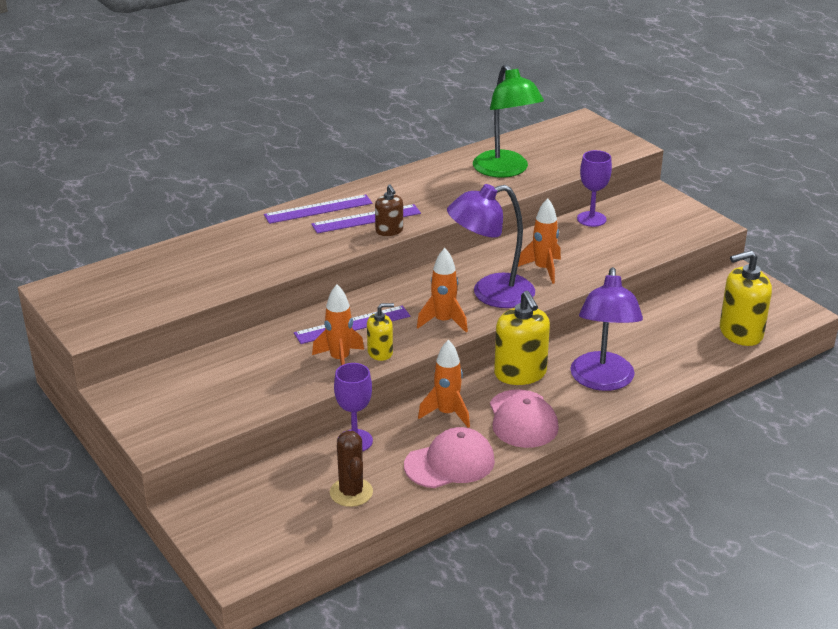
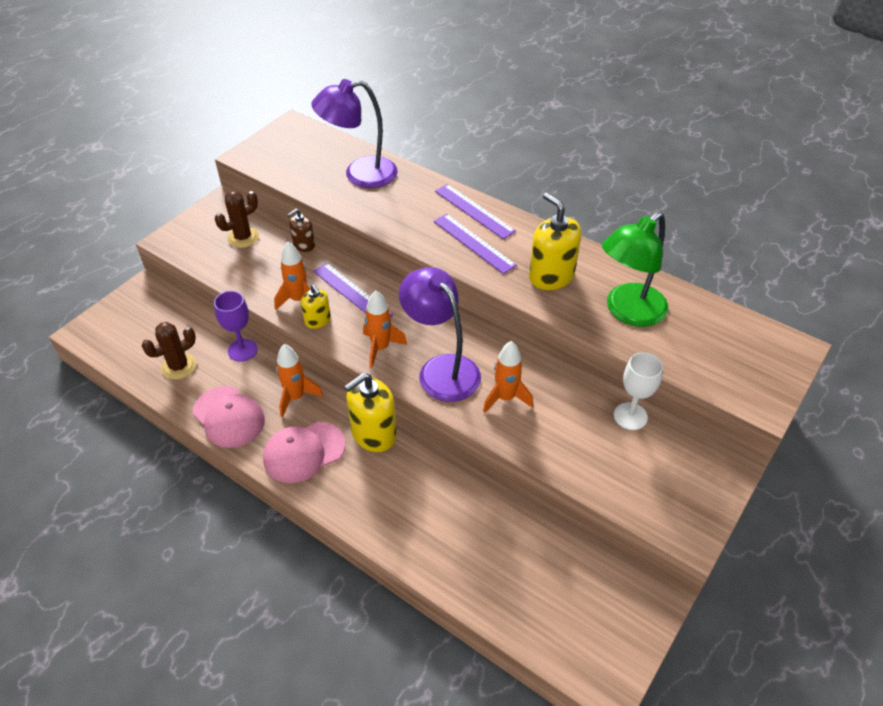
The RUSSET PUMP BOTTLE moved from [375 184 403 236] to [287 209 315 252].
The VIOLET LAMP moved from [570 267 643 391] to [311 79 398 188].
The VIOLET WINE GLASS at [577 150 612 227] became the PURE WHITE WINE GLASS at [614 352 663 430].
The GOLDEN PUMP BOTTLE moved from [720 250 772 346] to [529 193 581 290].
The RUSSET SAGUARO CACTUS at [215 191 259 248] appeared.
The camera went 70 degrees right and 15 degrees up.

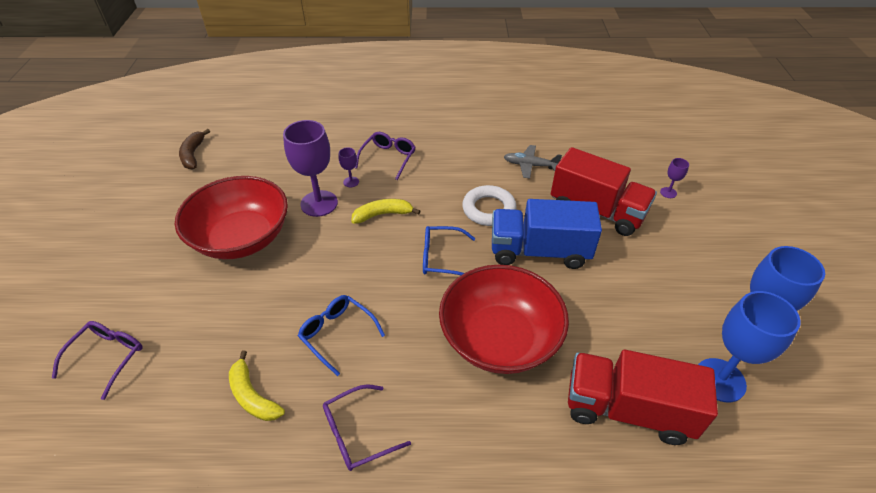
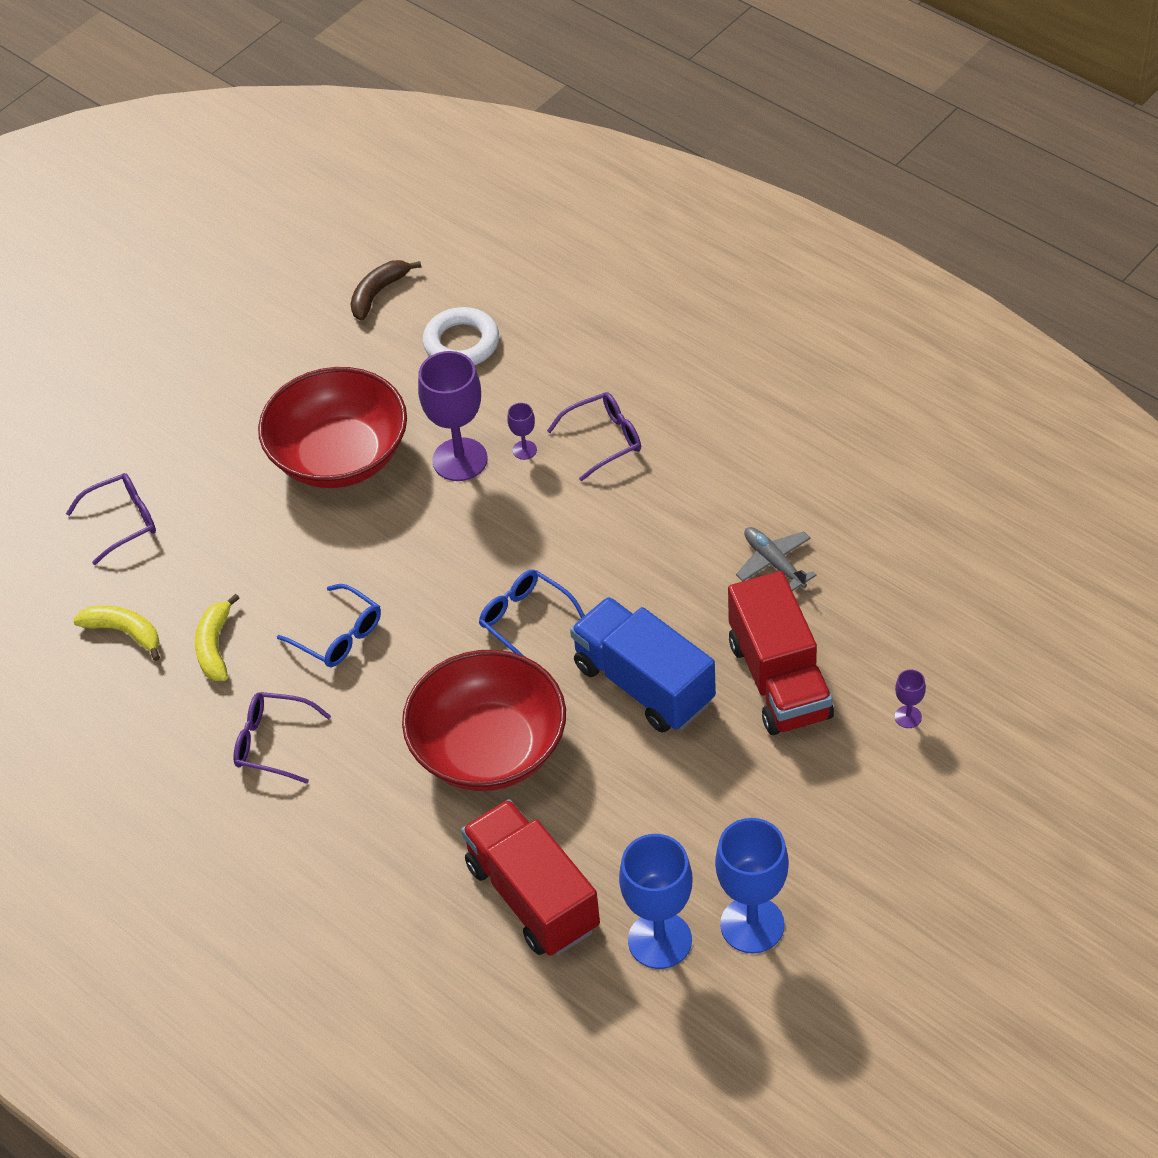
The ROYAL BLUE EYEGLASSES at [298 295 385 376] turned 135 degrees clockwise.
The GOLDEN BANANA FRUIT moved from [351 199 420 224] to [73 605 160 661].
The PURE WHITE TORUS moved from [462 185 517 226] to [423 307 499 365].
The camera went 45 degrees right and 5 degrees up.

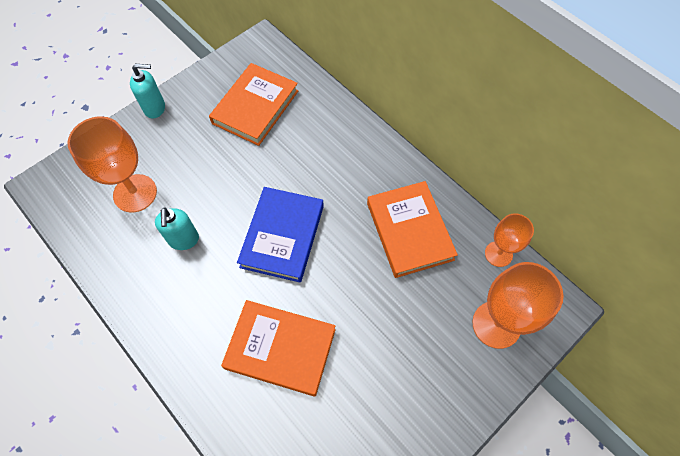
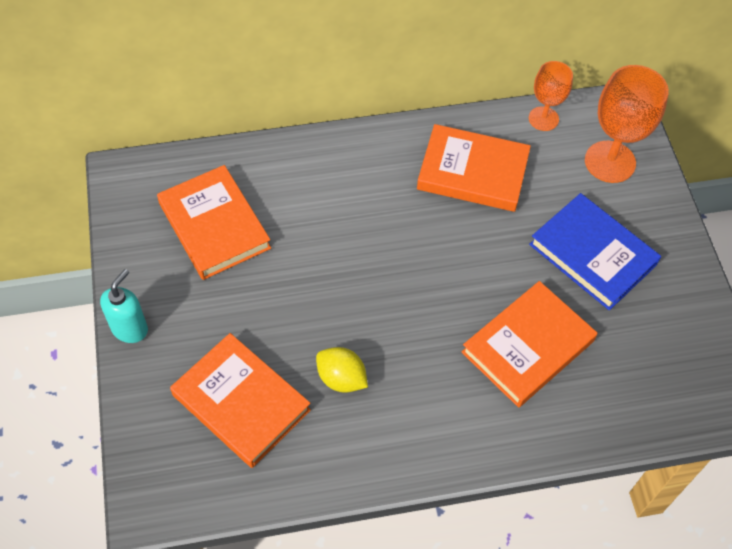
The BRIGHT ORANGE WINE GLASS at [67 116 157 213] was replaced by the BRIGHT ORANGE HARDCOVER at [170 333 311 468].
The TURQUOISE PUMP BOTTLE at [155 207 199 250] was replaced by the GOLDEN TOY LEMON at [316 347 368 393].
The ROYAL BLUE HARDCOVER moved from [237 187 324 283] to [529 193 661 310].
The camera went 60 degrees left and 5 degrees down.

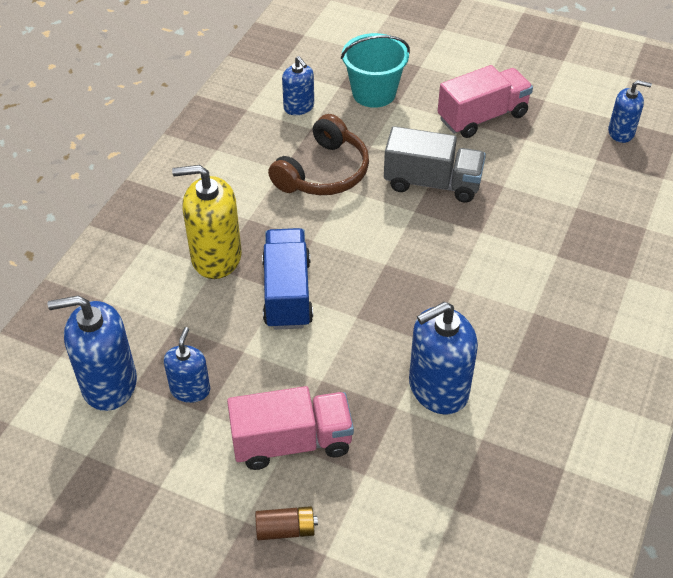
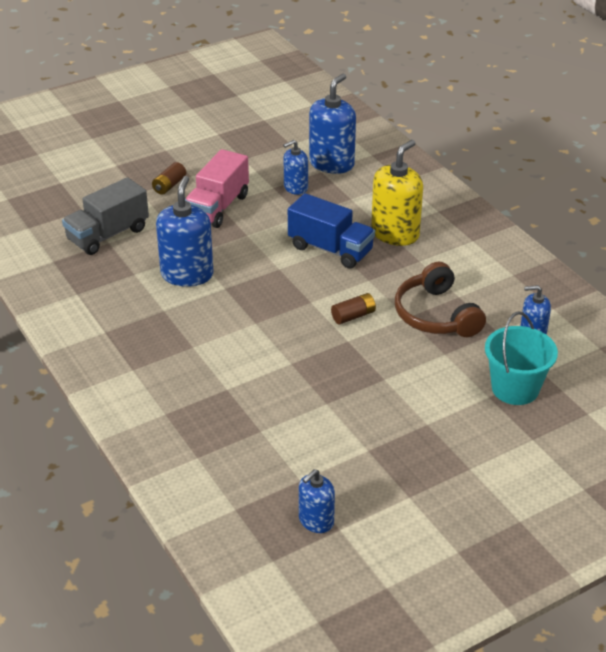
The ROYAL BLUE PUMP BOTTLE at [164 327 210 403] turned 105 degrees clockwise.
The GRAY TOY TRUCK moved from [384 126 486 203] to [62 177 149 255].
The ROSE-PINK TOY TRUCK at [438 65 533 138] disappeared.
The RUSSET AA BATTERY at [331 293 376 325] appeared.
The camera went 125 degrees right and 10 degrees down.

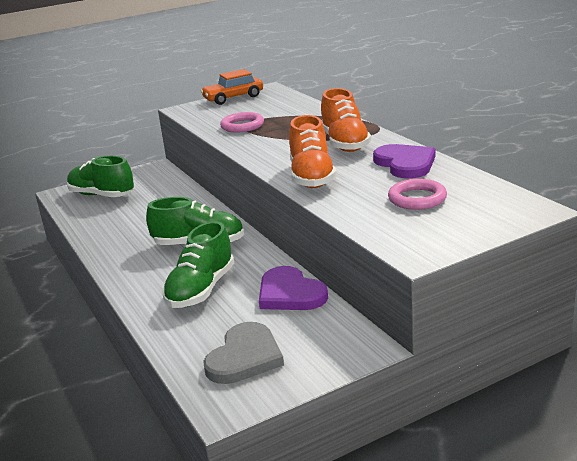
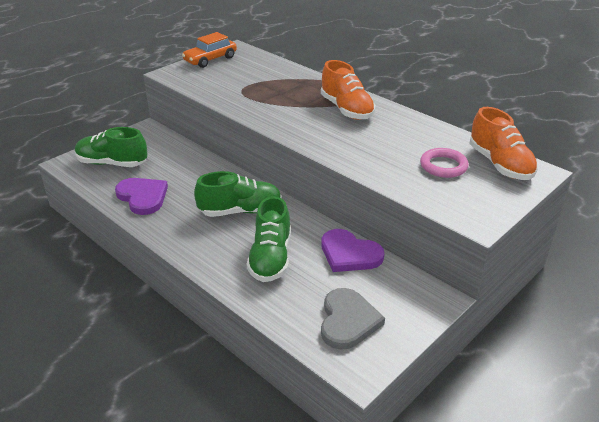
The ROSE-PINK TORUS at [220 112 264 133] disappeared.
The BRIGHT ORANGE SNEAKER moved from [289 115 336 188] to [469 107 538 180].
The VIOLET LOVE HEART moved from [373 144 436 179] to [115 178 168 215].
The camera went 20 degrees left and 10 degrees up.

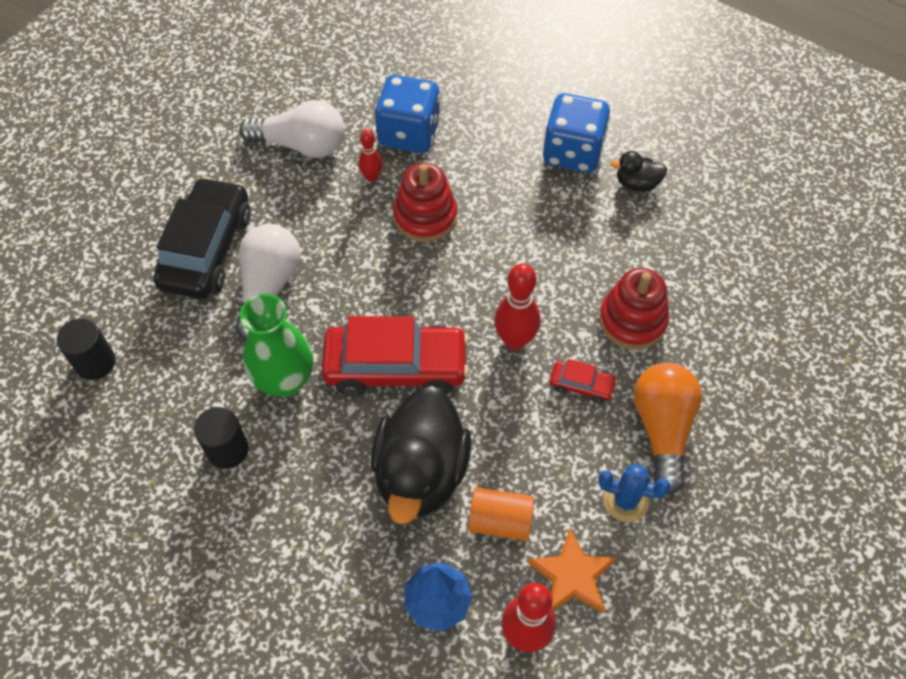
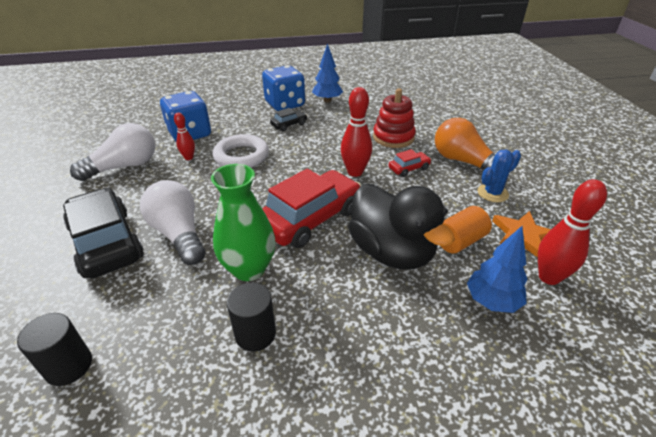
The RED STACKING TOY at [393 163 457 242] was replaced by the PURE WHITE TORUS at [212 134 269 168].
The BLACK DUCK at [610 151 668 192] was replaced by the ROYAL BLUE FIR TREE at [312 43 343 103].
The BLACK TOY CAR at [270 108 307 131] appeared.
The camera went 45 degrees left and 20 degrees down.

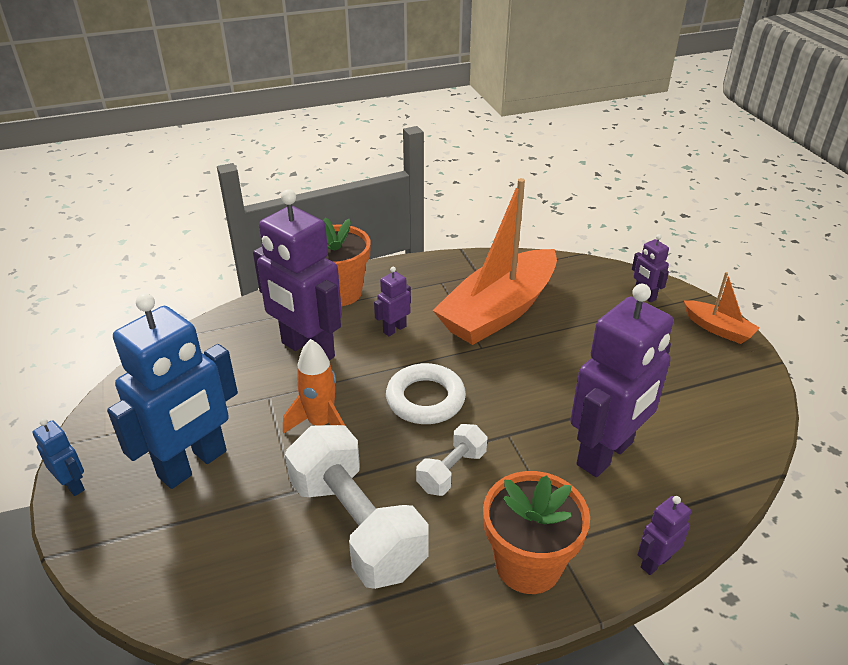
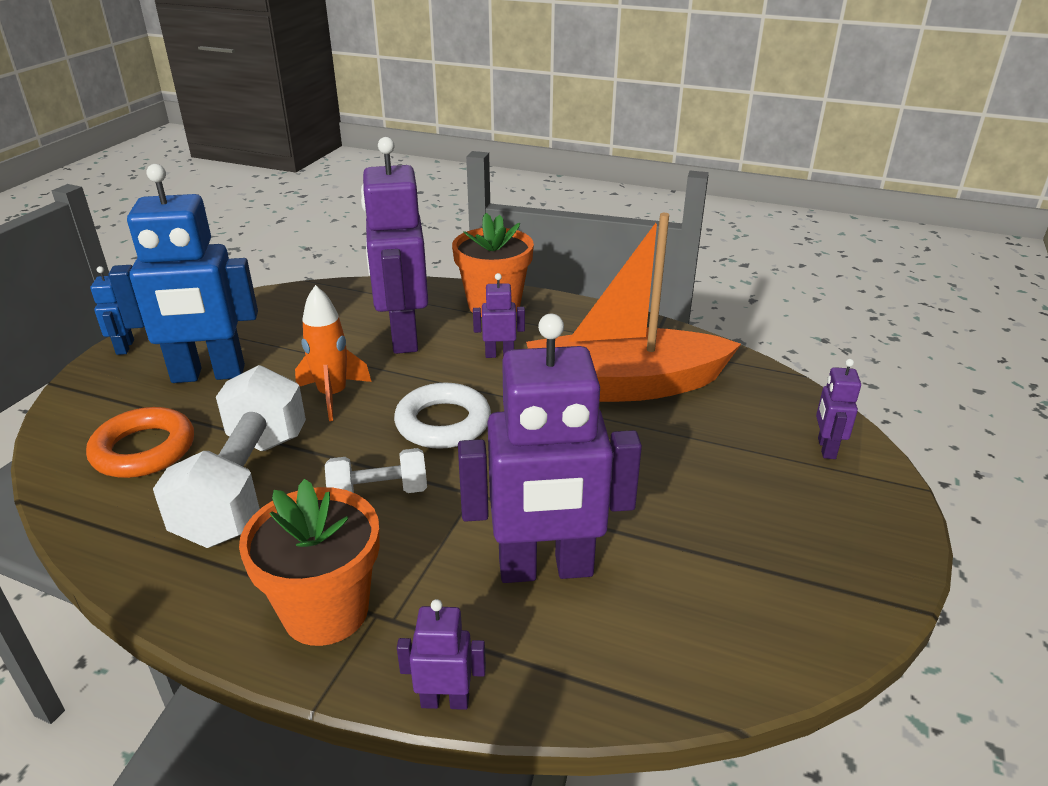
The BRIGHT ORANGE SAILBOAT at [684 272 760 344] disappeared.
The BRIGHT ORANGE TORUS at [86 407 194 478] appeared.
The camera went 40 degrees right and 5 degrees down.

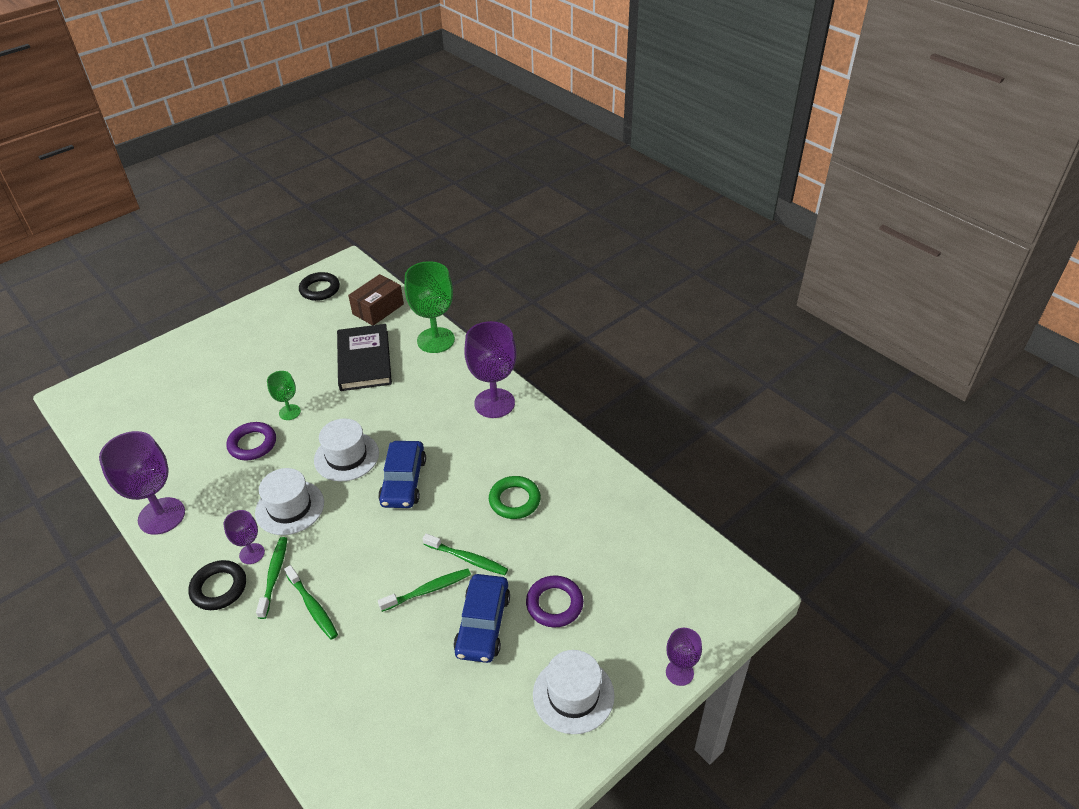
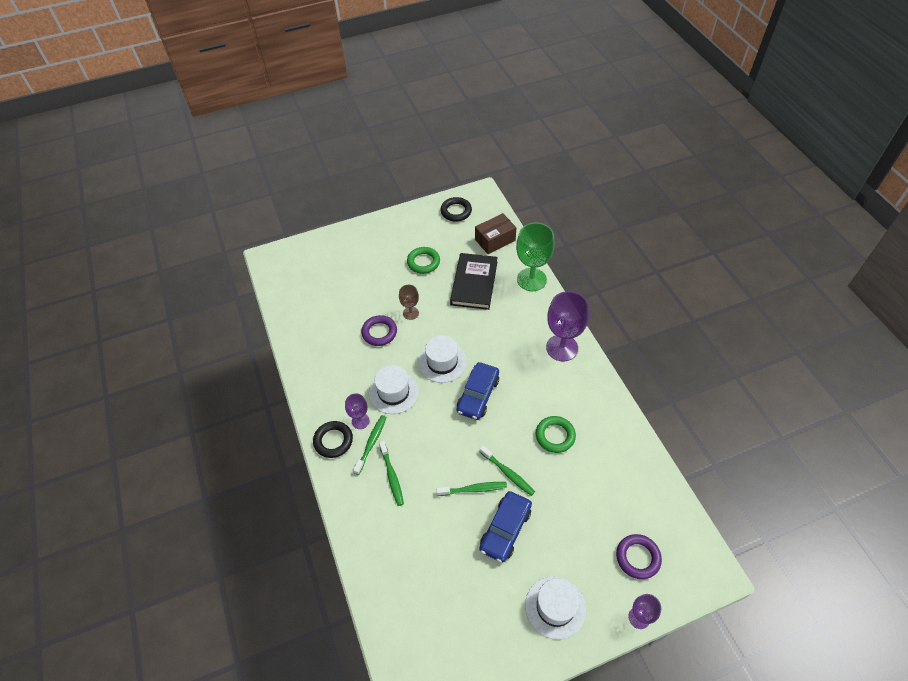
The VIOLET WINE GLASS at [99 431 185 535] disappeared.
The GREEN WINE GLASS at [267 371 301 420] became the RUSSET WINE GLASS at [399 285 419 320].
The VIOLET TORUS moved from [526 575 584 628] to [616 534 662 579].
The GREEN TORUS at [407 247 440 274] appeared.
The camera went 20 degrees right and 10 degrees up.

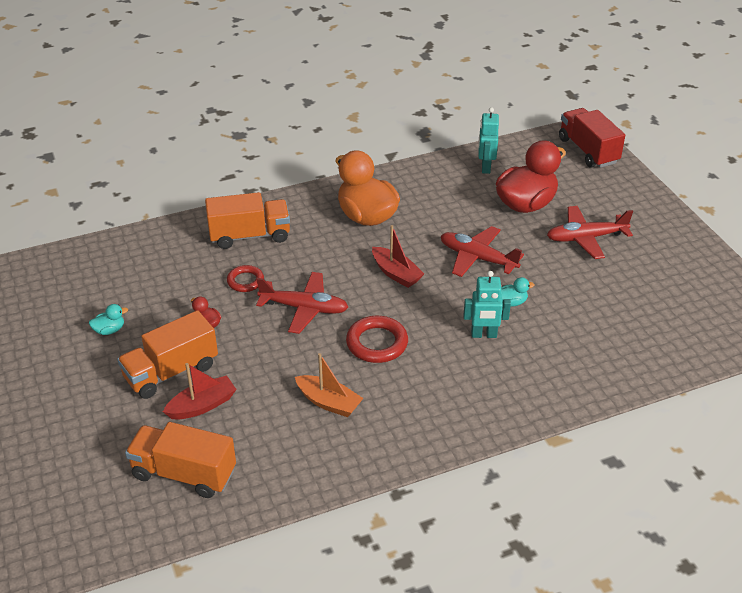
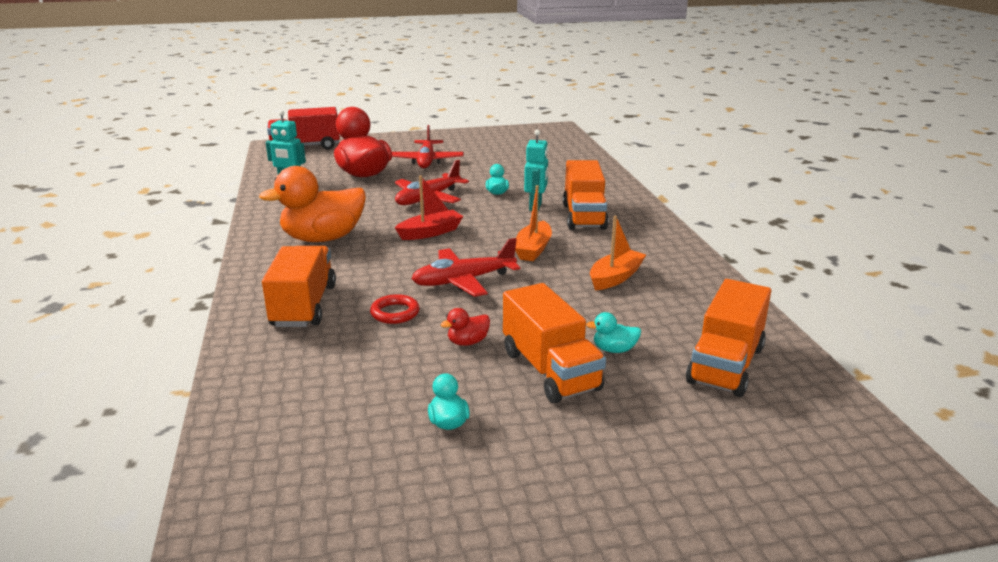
The RED SAILBOAT at [163 363 237 419] was replaced by the TURQUOISE DUCK at [586 312 641 353].
The RED PLANE at [256 272 348 334] turned 135 degrees counterclockwise.
The RED TORUS at [346 316 408 363] was replaced by the BRIGHT ORANGE SAILBOAT at [515 185 552 261].
The BRIGHT ORANGE TOY TRUCK at [563 160 609 230] appeared.
The camera went 80 degrees left and 15 degrees down.

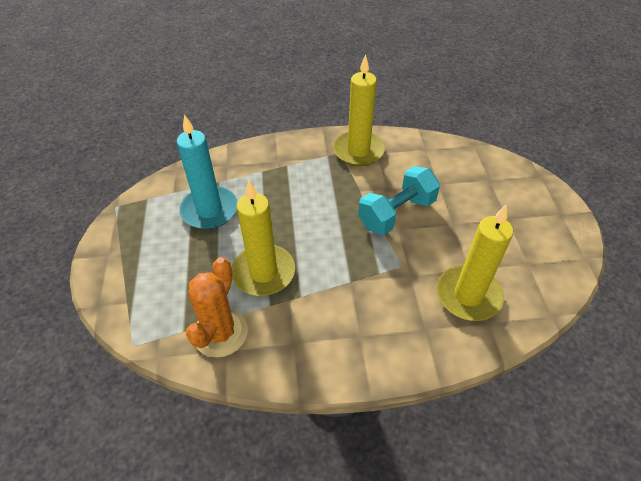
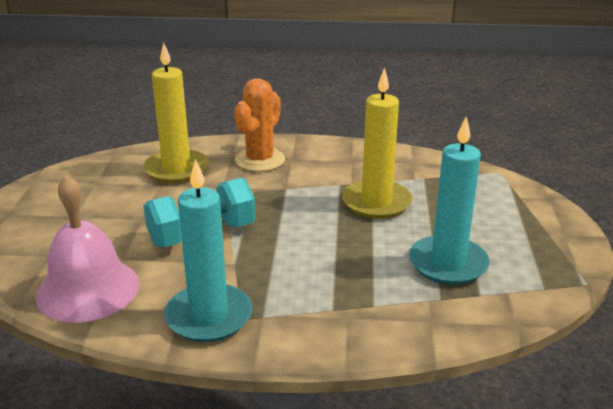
The BRIGHT ORANGE SAGUARO CACTUS moved from [186 257 248 358] to [234 78 285 172].
The GOLDEN WAX CANDLE at [333 55 385 166] became the TURQUOISE WAX CANDLE at [164 159 253 342].
The ROSE-PINK SCHOOL BELL at [36 175 139 323] appeared.
The camera went 170 degrees left and 20 degrees down.

